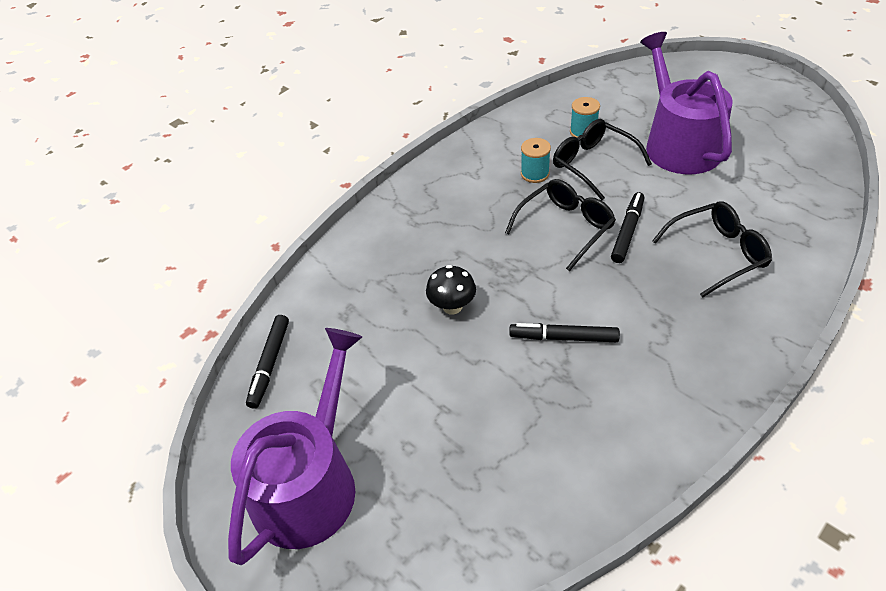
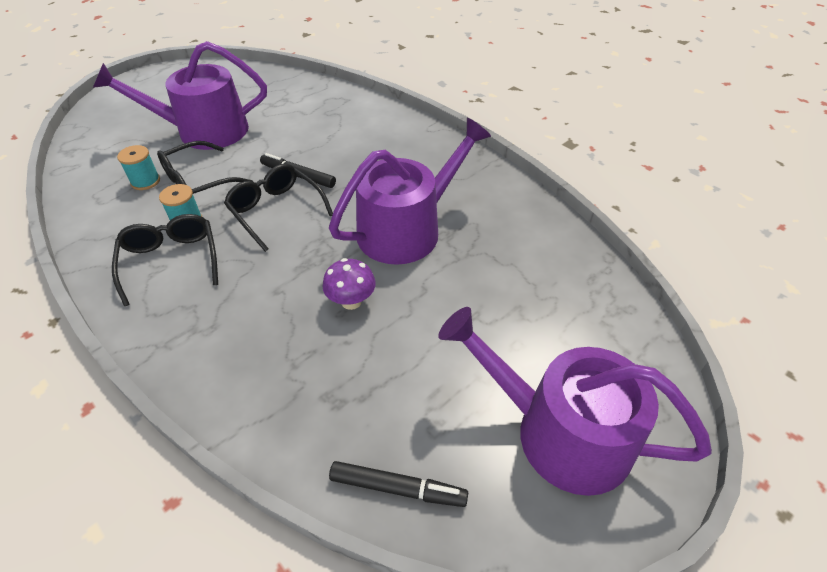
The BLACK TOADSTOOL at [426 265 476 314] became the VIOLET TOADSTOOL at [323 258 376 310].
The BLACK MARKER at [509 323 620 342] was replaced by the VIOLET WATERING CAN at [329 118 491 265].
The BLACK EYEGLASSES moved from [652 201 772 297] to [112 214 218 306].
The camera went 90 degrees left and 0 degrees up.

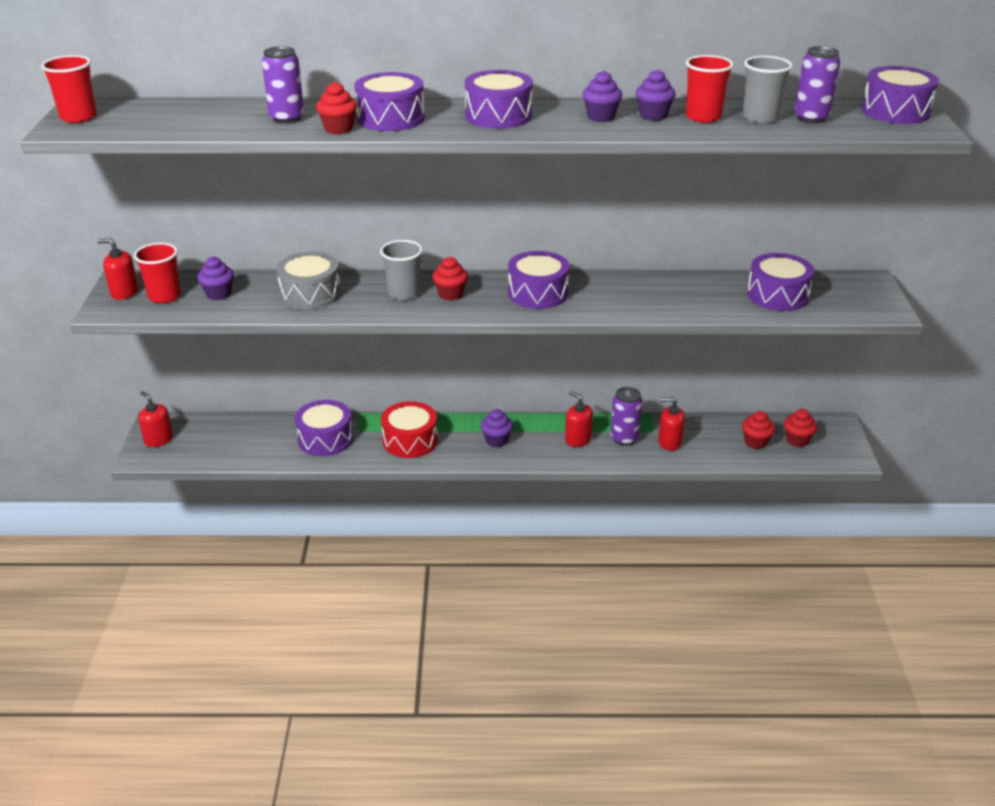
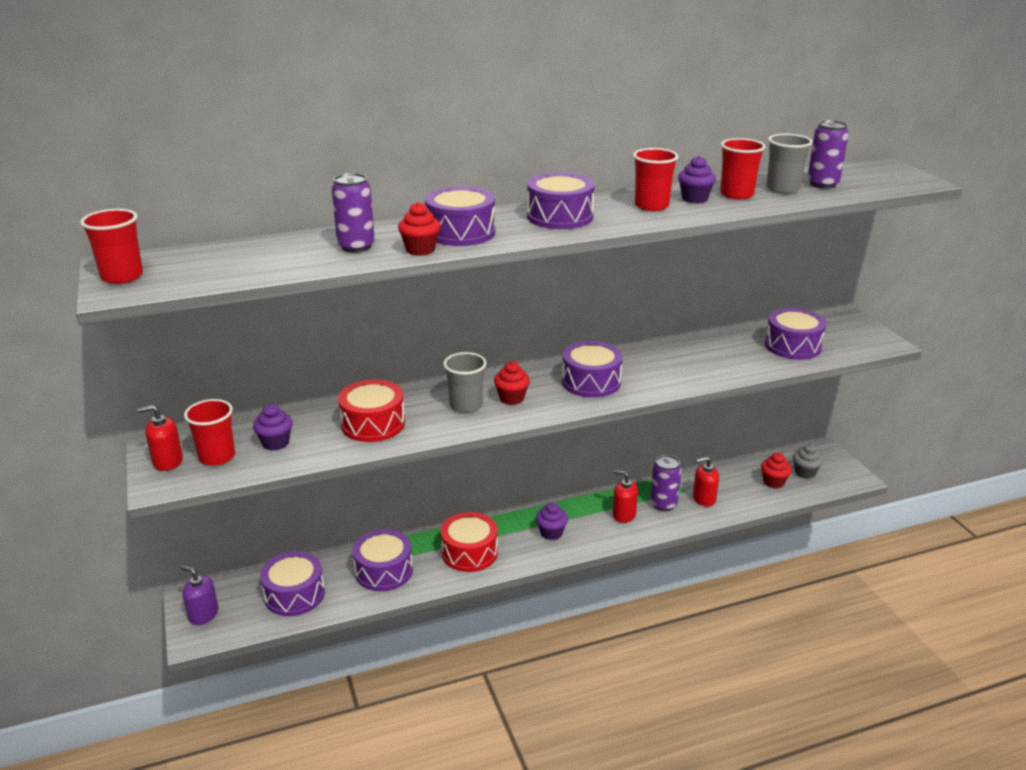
The RED PUMP BOTTLE at [138 391 173 447] became the VIOLET PUMP BOTTLE at [180 565 218 625].
The GRAY SNARE DRUM at [276 251 341 309] became the RED SNARE DRUM at [338 379 405 442].
The VIOLET MUFFIN at [582 71 622 122] was replaced by the RED TUMBLER at [633 148 679 211].
The RED MUFFIN at [784 409 817 447] became the GRAY MUFFIN at [793 444 823 479].
The VIOLET SNARE DRUM moved from [861 66 939 124] to [260 551 325 616].
The camera went 20 degrees left and 5 degrees down.

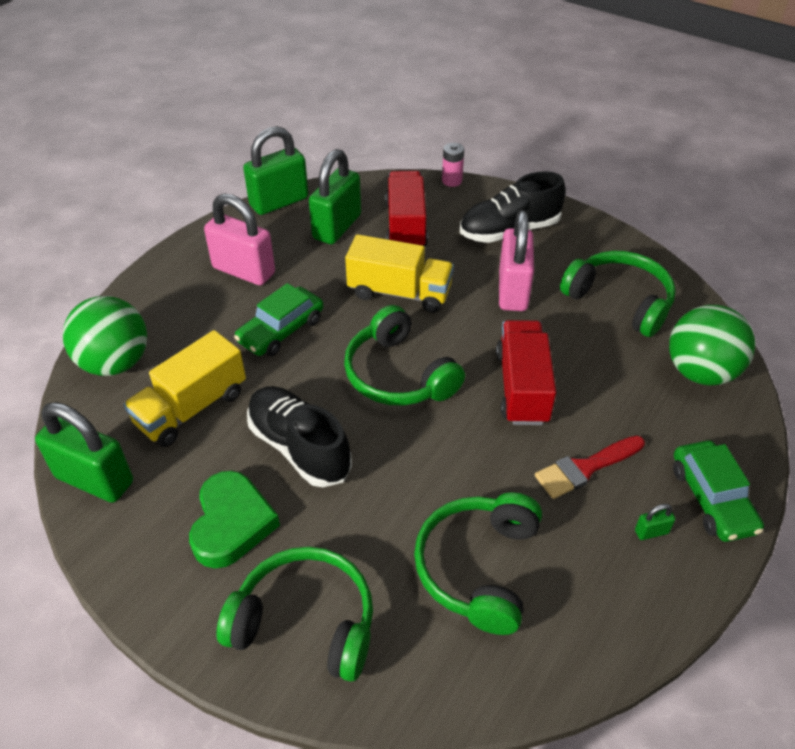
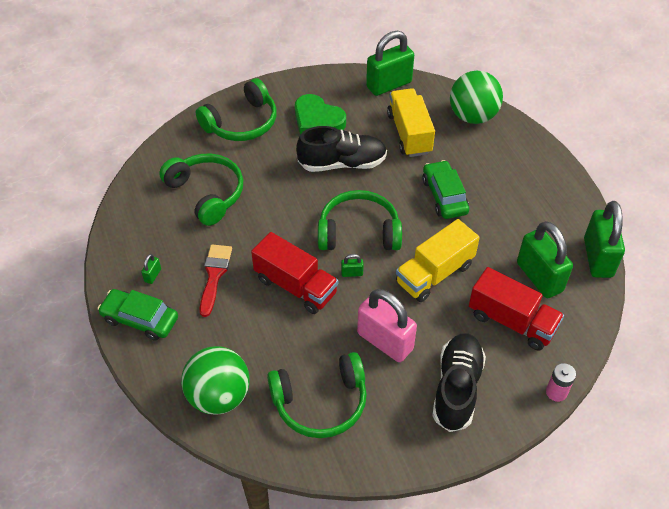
The ROSE-PINK LOCK at [204 193 275 285] disappeared.
The GREEN LOCK at [341 254 364 277] appeared.
The camera went 125 degrees right and 5 degrees up.

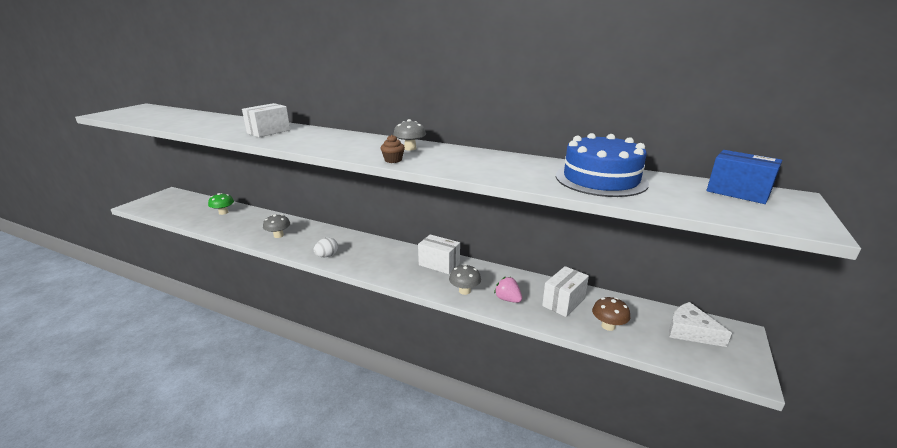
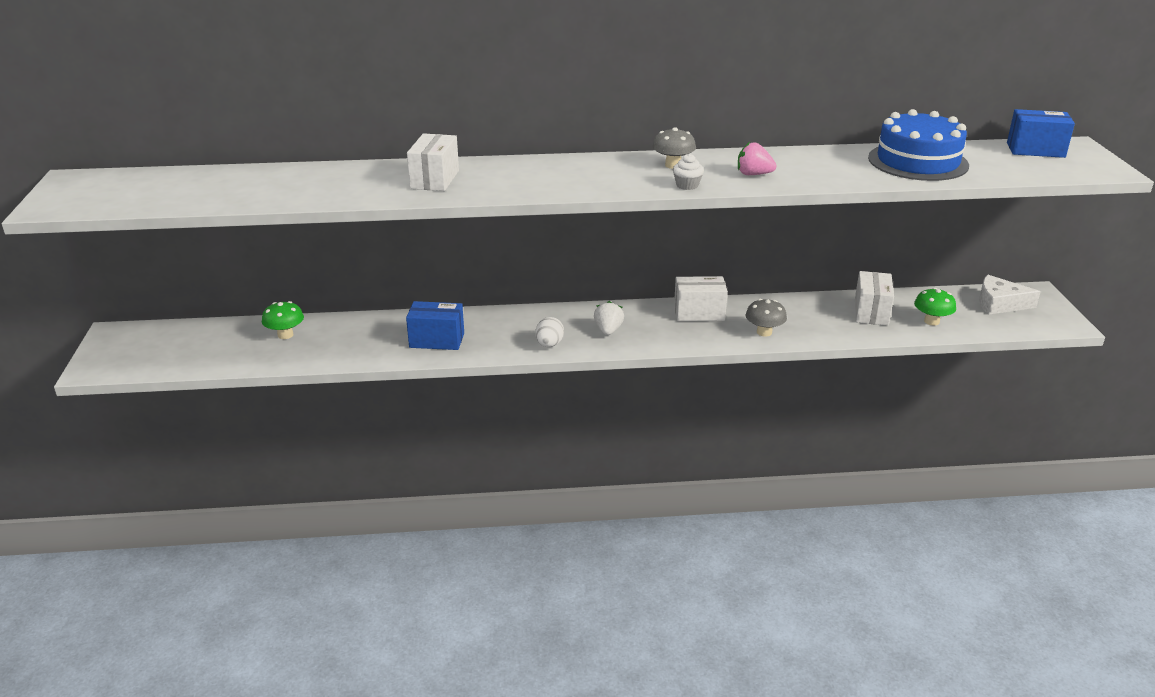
The GRAY TOADSTOOL at [263 214 290 238] was replaced by the ROYAL BLUE PACKAGE at [406 301 464 350].
The RUSSET MUFFIN at [381 135 405 163] became the PURE WHITE MUFFIN at [673 154 704 190].
The ROSE-PINK TOY STRAWBERRY moved from [494 277 522 303] to [738 142 777 175].
The RUSSET TOADSTOOL at [592 297 630 331] became the GREEN TOADSTOOL at [914 288 956 326].
The PURE WHITE TOY STRAWBERRY at [594 301 624 335] appeared.
The camera went 30 degrees left and 5 degrees up.

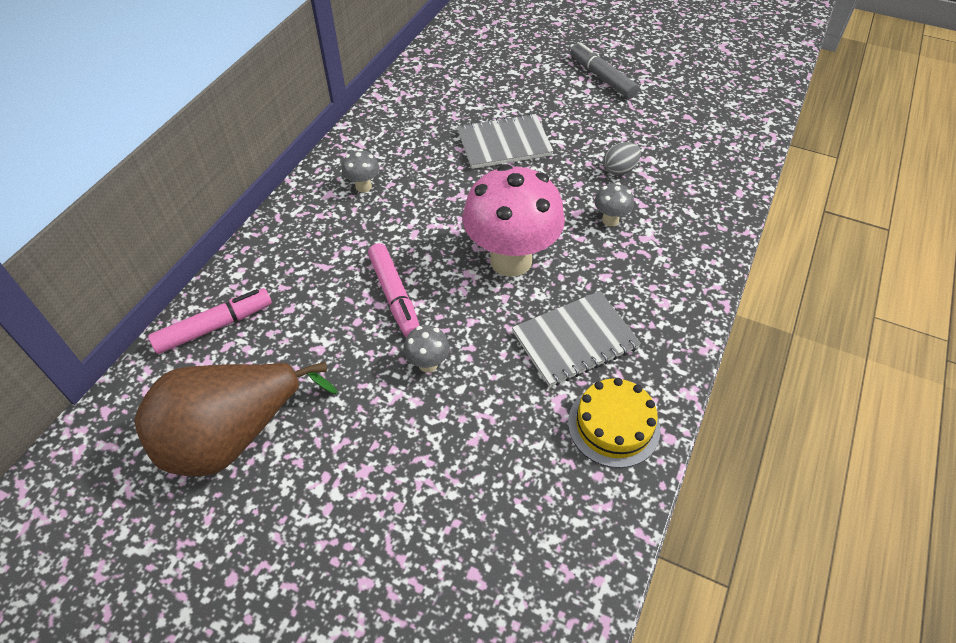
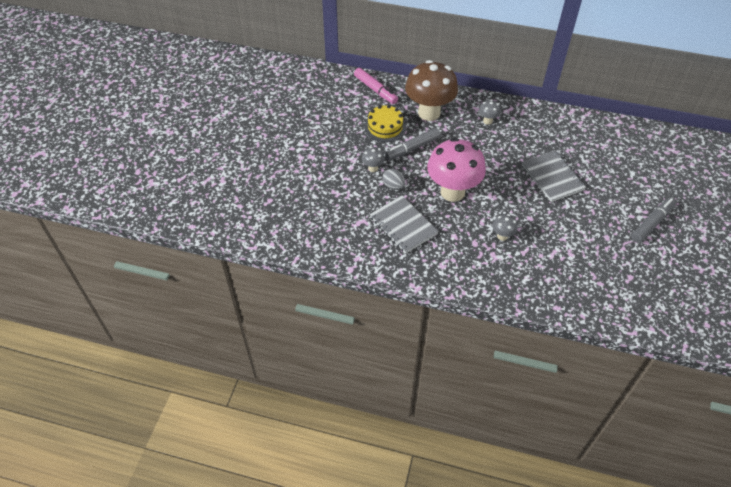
The RUSSET PEAR at [135 362 337 477] disappeared.
The ROSE-PINK MARKER at [368 243 420 338] became the GRAY MARKER at [385 128 440 160].
The GOLDEN GATEAU moved from [568 378 660 468] to [364 105 406 142].
The GRAY EGG SHAPE moved from [603 142 641 175] to [382 169 405 190].
The RUSSET TOADSTOOL at [405 60 458 121] appeared.
The camera went 80 degrees right and 0 degrees up.

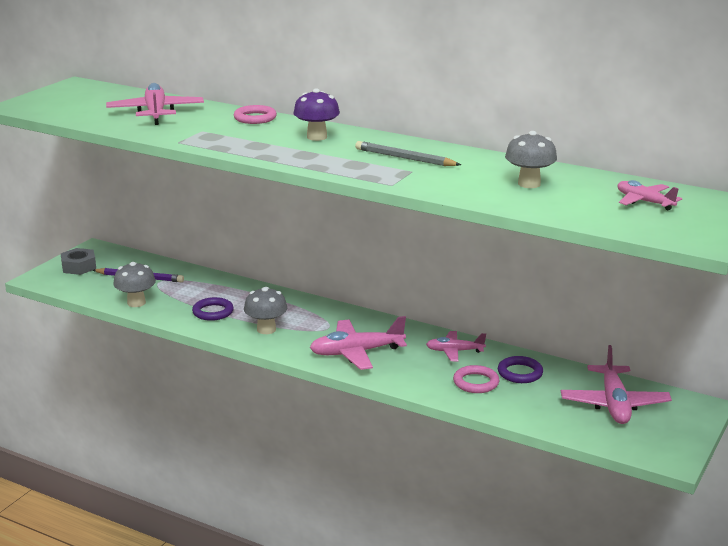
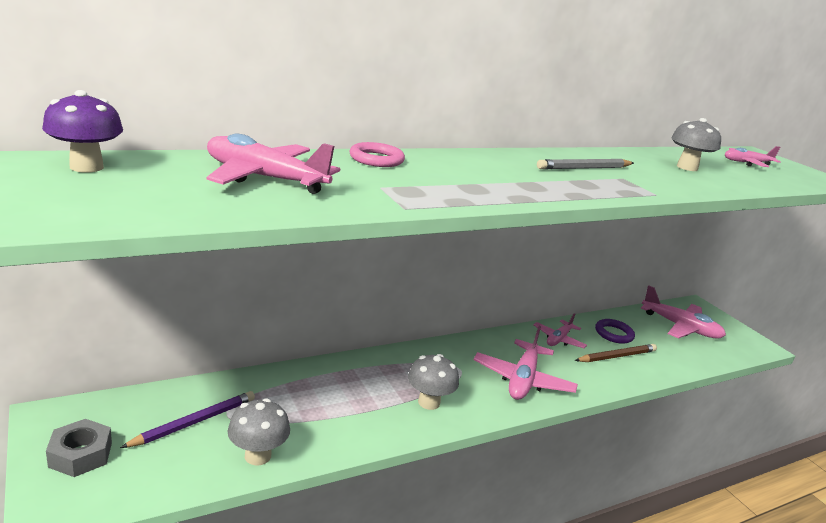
The VIOLET TORUS at [192 297 234 321] disappeared.
The VIOLET TOADSTOOL moved from [293 89 340 141] to [42 90 123 173].
The ROSE-PINK TORUS at [453 365 500 393] was replaced by the RUSSET WOODEN PENCIL at [575 344 657 362].
The camera went 60 degrees left and 0 degrees up.

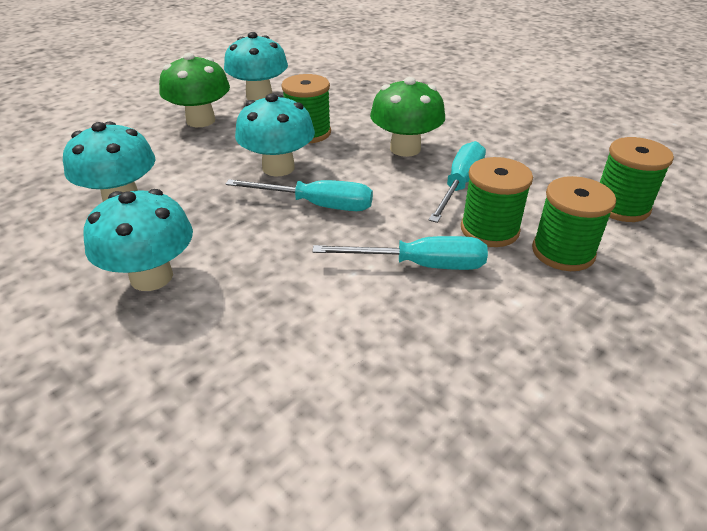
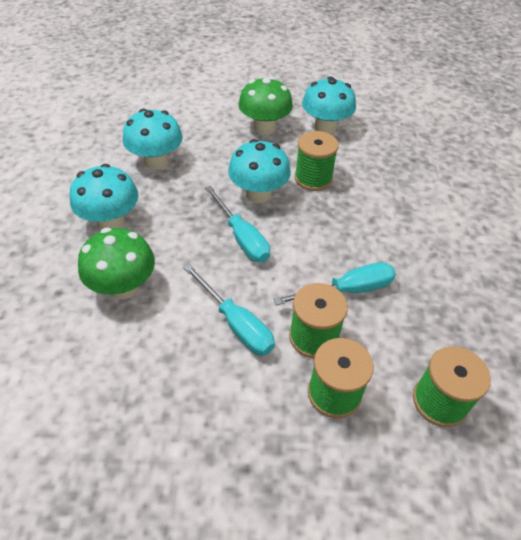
The GREEN TOADSTOOL moved from [370 77 445 157] to [78 228 155 300].
The camera went 45 degrees right and 10 degrees up.

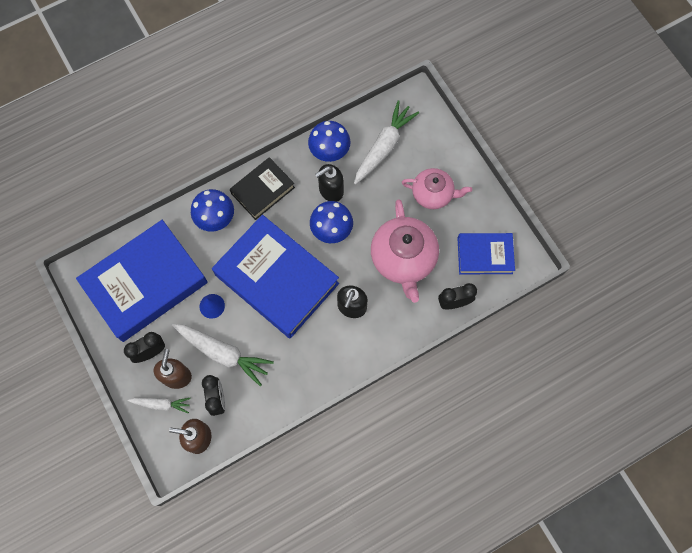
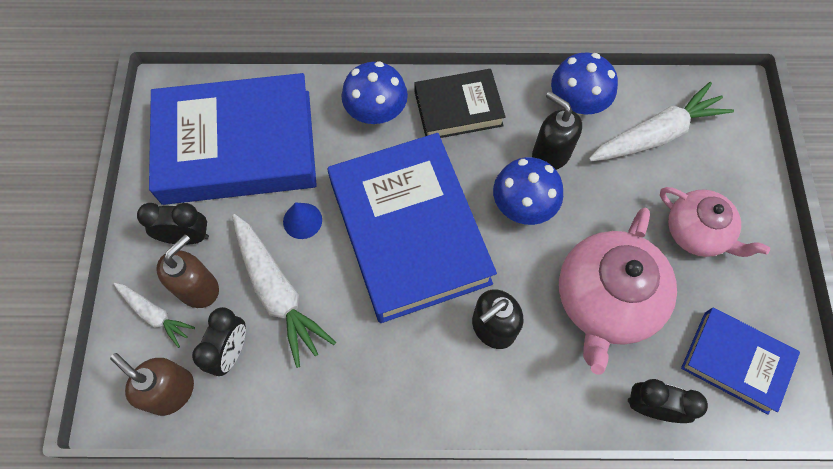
The BLACK PUMP BOTTLE at [315 164 344 202] turned 45 degrees clockwise.
The camera went 30 degrees right and 5 degrees down.

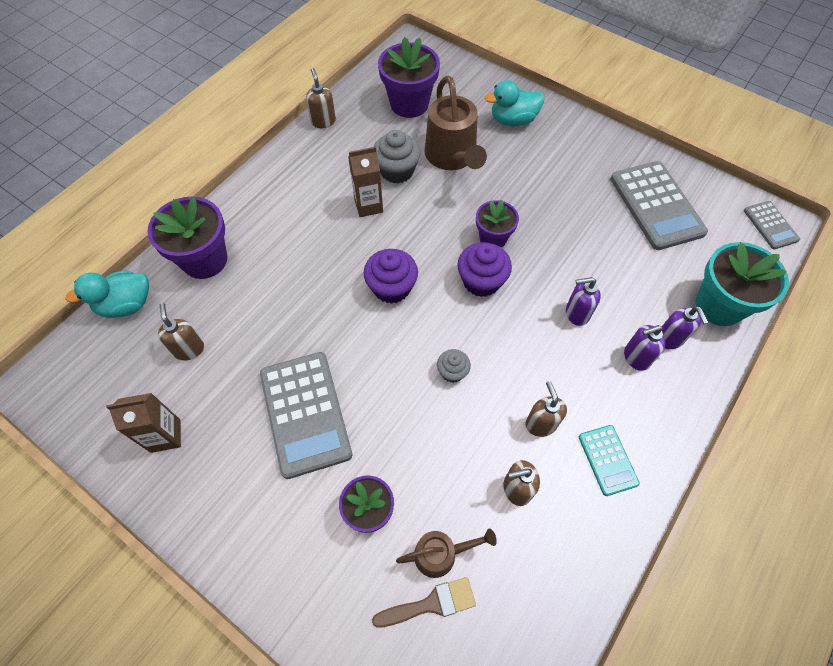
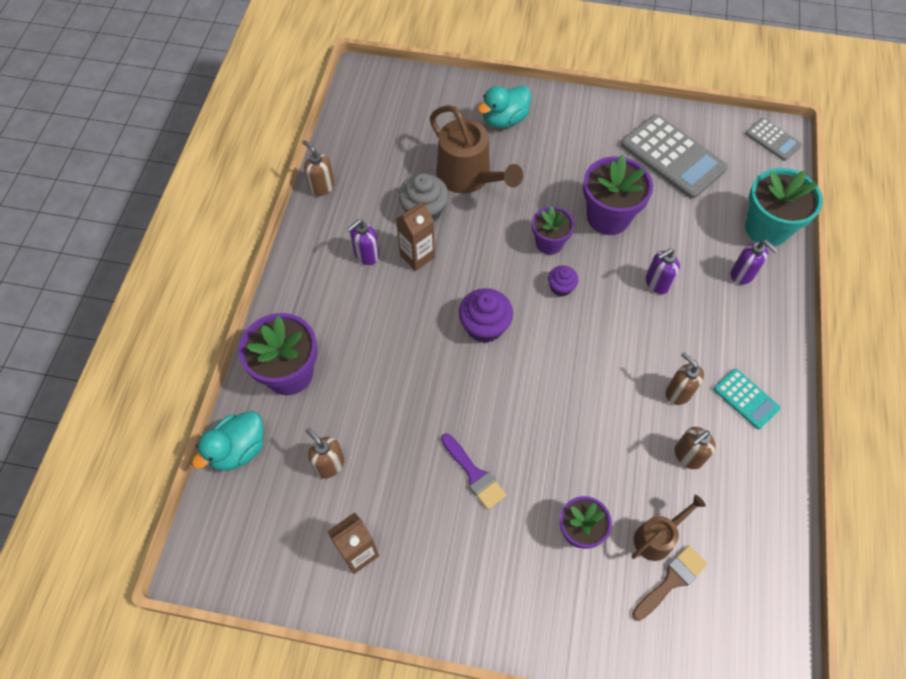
The GRAY ADDING MACHINE at [260 352 353 479] was replaced by the VIOLET PAINT BRUSH at [441 434 506 509].
The VIOLET POTTED PLANT moved from [378 37 440 118] to [583 155 653 235].
The GRAY MUFFIN at [437 349 471 383] disappeared.
The VIOLET MUFFIN at [457 242 512 297] changed to 0.58 times the size.
The VIOLET PUMP BOTTLE moved from [624 325 666 371] to [347 219 379 265].
The camera went 25 degrees left and 0 degrees up.

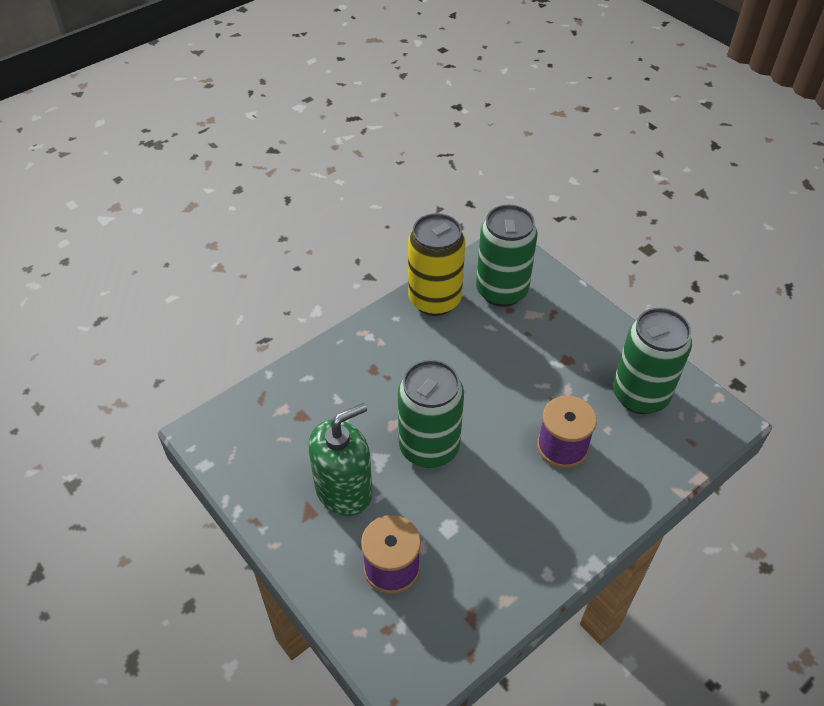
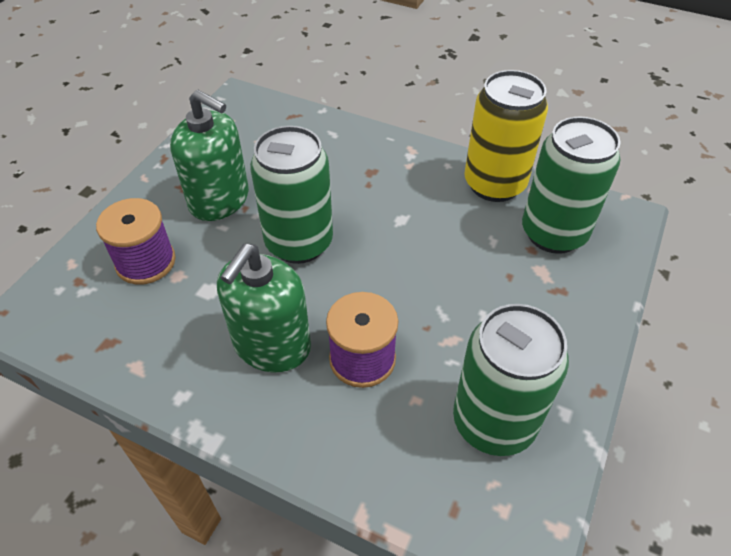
The GREEN PUMP BOTTLE at [217 244 311 372] appeared.
The camera went 65 degrees right and 0 degrees up.

